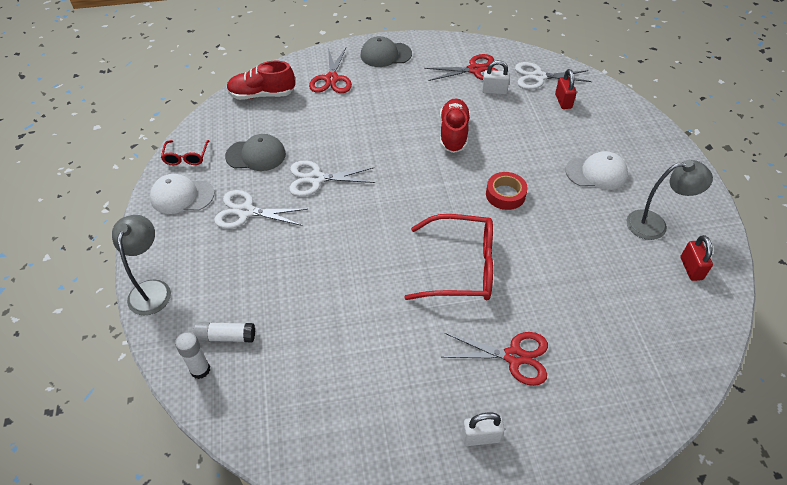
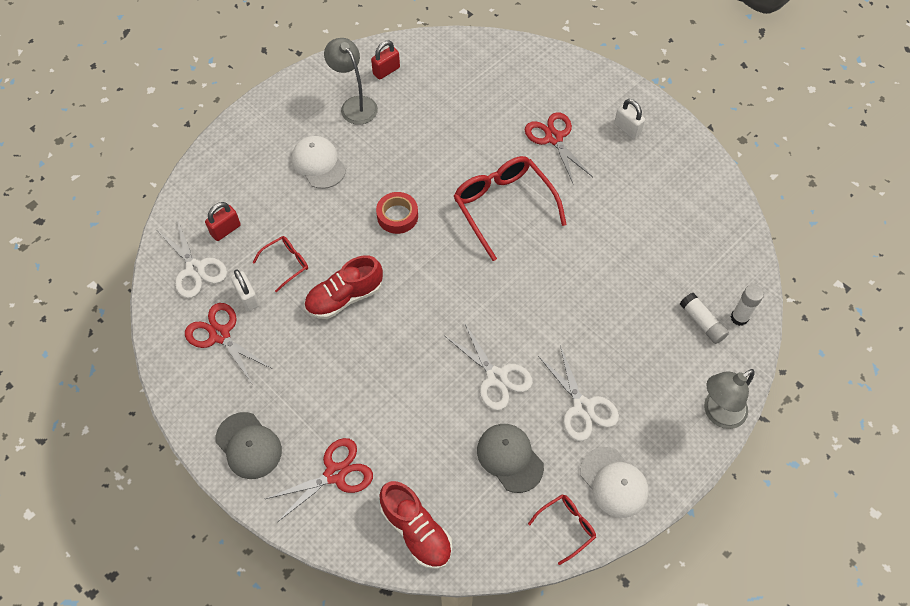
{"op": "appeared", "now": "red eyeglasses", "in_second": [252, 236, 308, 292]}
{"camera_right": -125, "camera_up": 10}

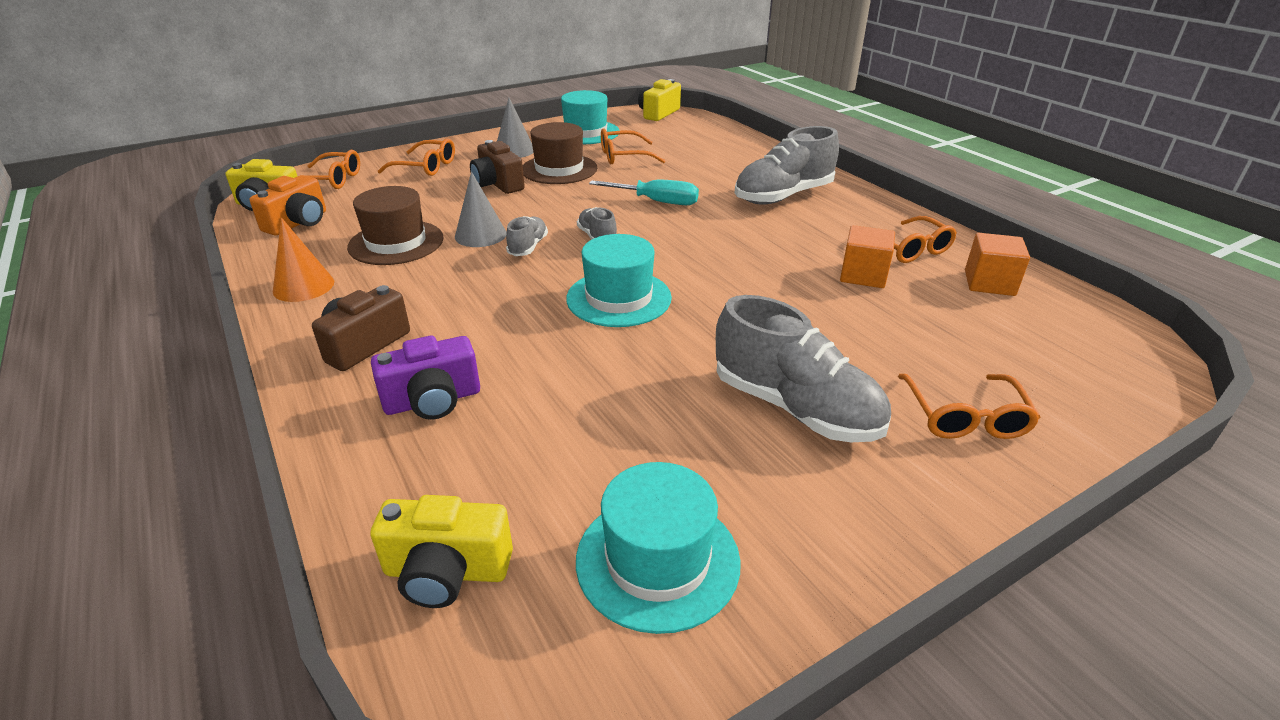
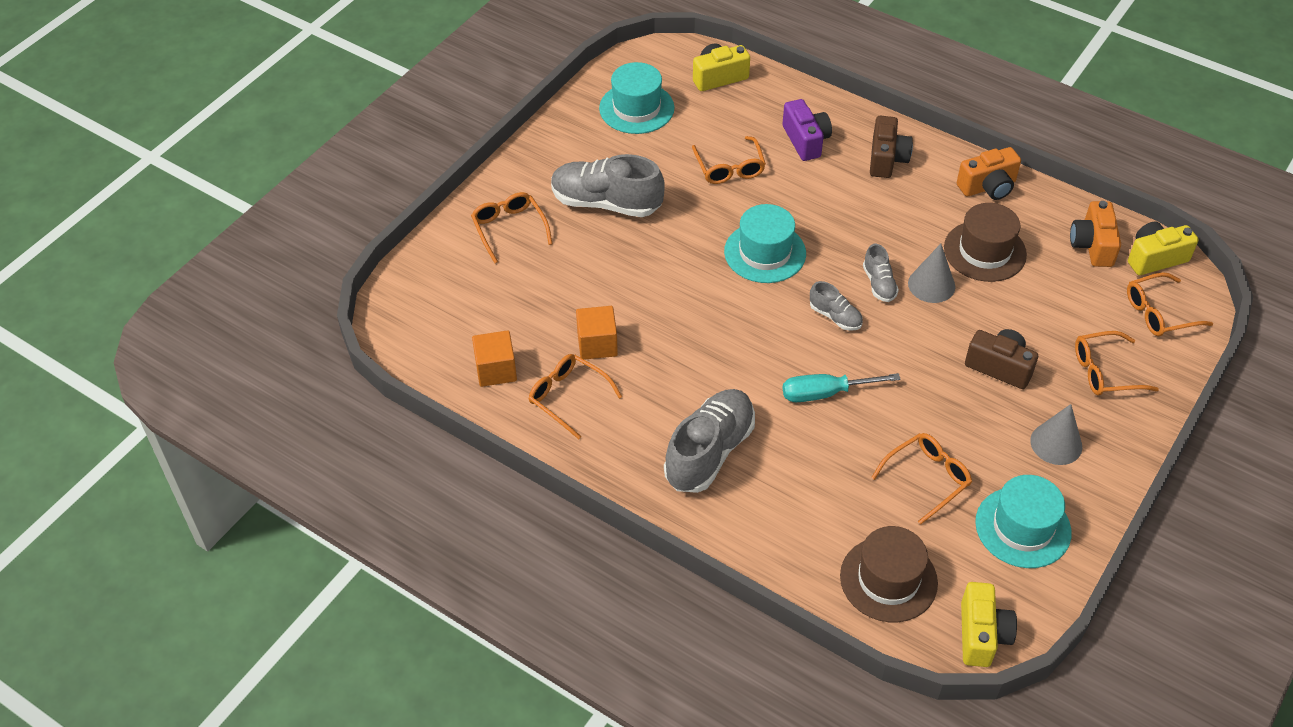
{"op": "appeared", "now": "bright orange eyeglasses", "in_second": [692, 136, 766, 184]}
{"op": "spun", "was": "violet compact camera", "in_first": [371, 336, 480, 420], "in_second": [782, 99, 832, 161], "clockwise": 120}
{"op": "relocated", "was": "brown hat", "in_first": [523, 122, 597, 184], "in_second": [840, 526, 938, 622]}
{"op": "exchanged", "was": "bright orange cone", "now": "bright orange compact camera", "in_first": [273, 218, 334, 302], "in_second": [956, 147, 1021, 200]}
{"camera_right": 155, "camera_up": 15}

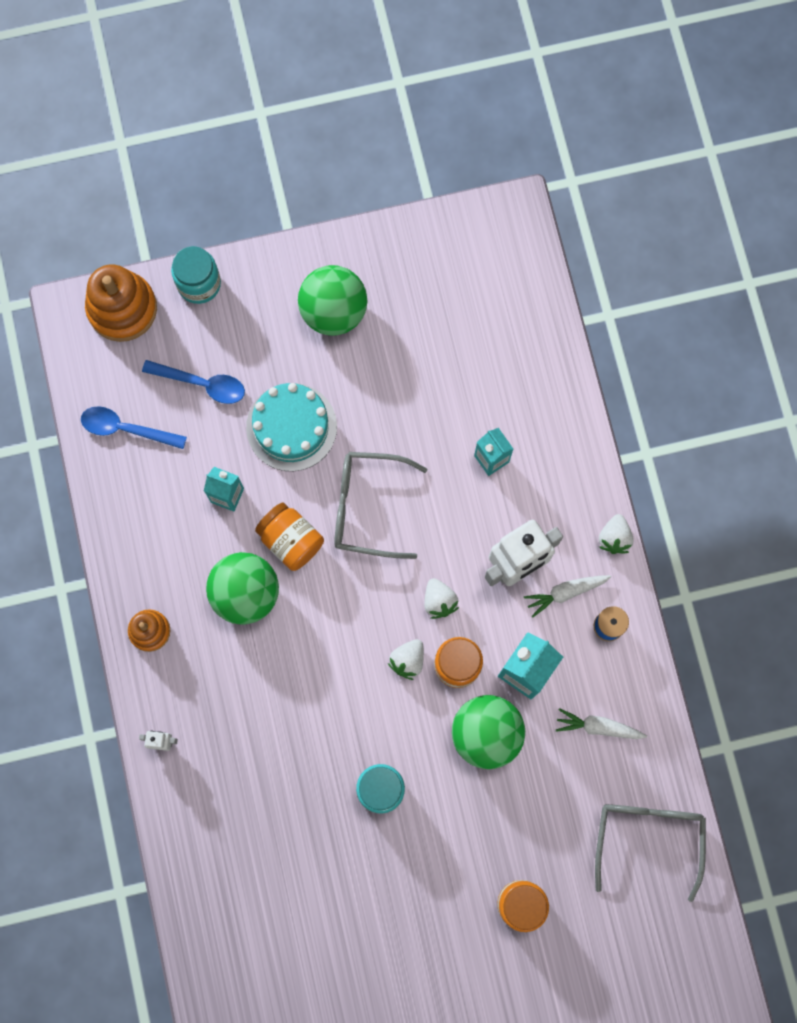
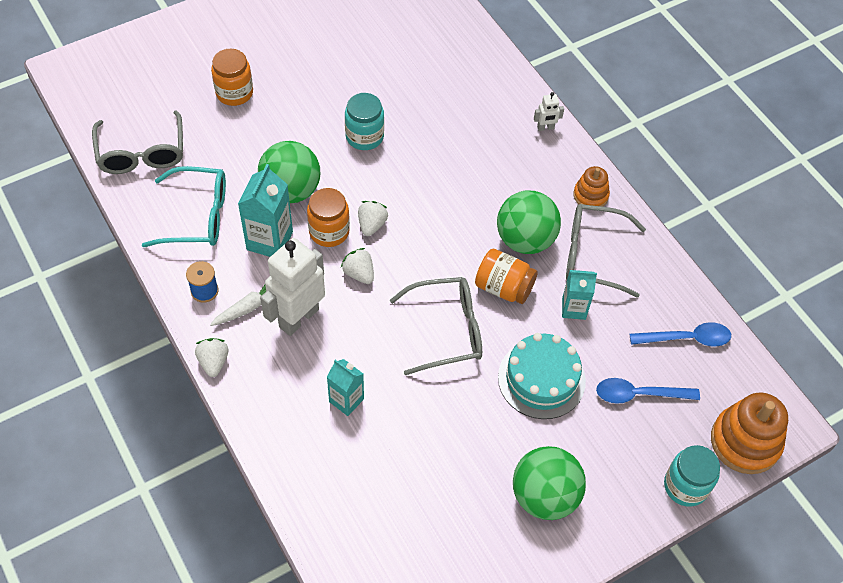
{"op": "exchanged", "was": "white carrot", "now": "turquoise eyeglasses", "in_first": [556, 708, 647, 739], "in_second": [142, 166, 226, 247]}
{"op": "appeared", "now": "ash-grey eyeglasses", "in_second": [566, 204, 646, 298]}
{"camera_right": 160, "camera_up": -20}

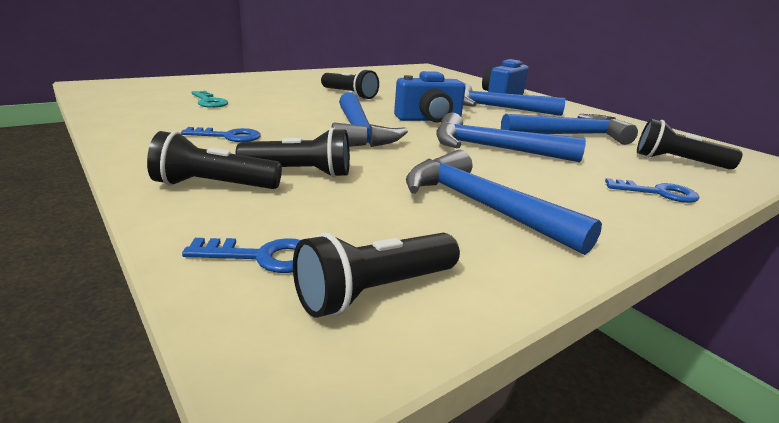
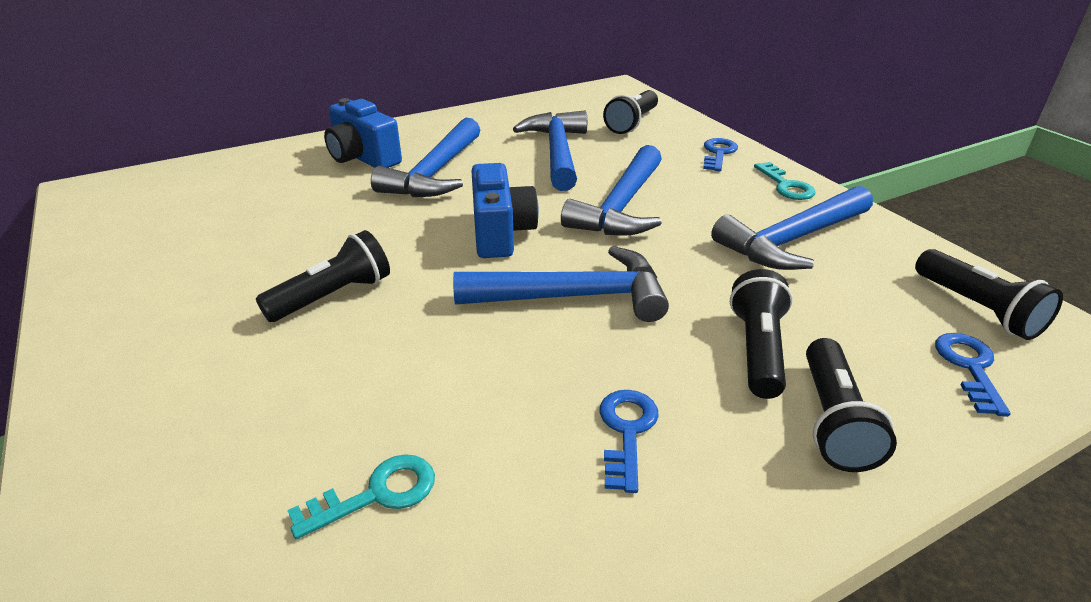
{"op": "appeared", "now": "turquoise key", "in_second": [754, 162, 815, 200]}
{"camera_right": -80, "camera_up": 10}

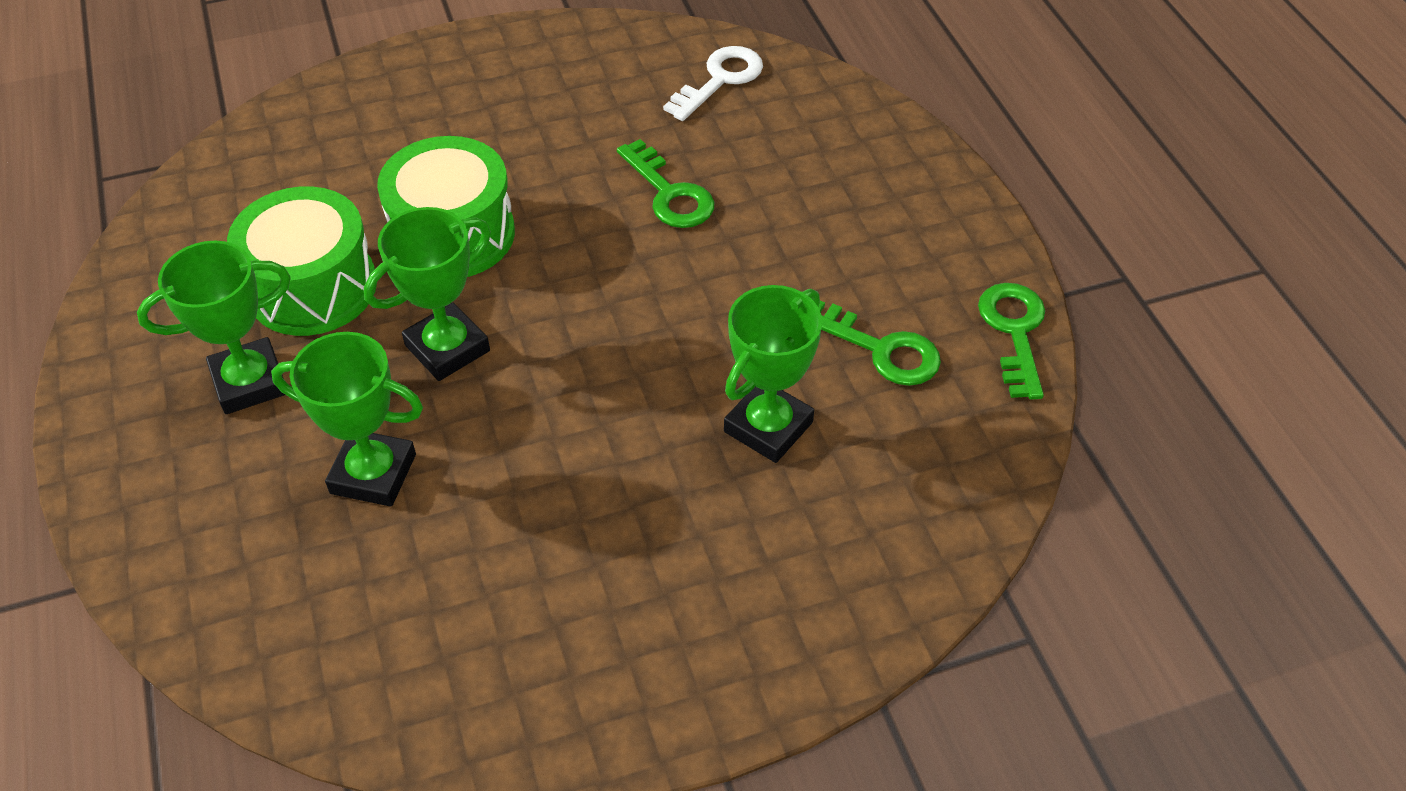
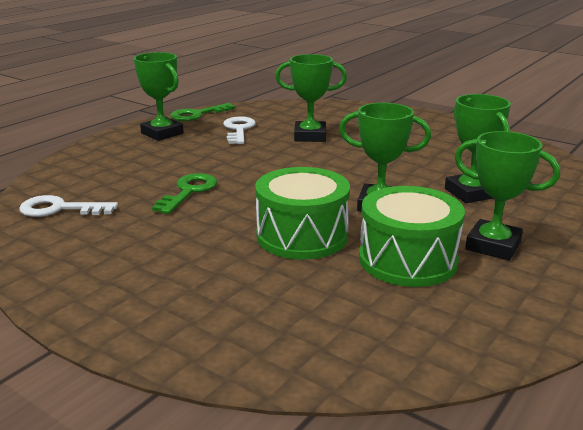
{"op": "appeared", "now": "green award cup", "in_second": [134, 52, 184, 141]}
{"op": "colour", "was": "green key", "now": "white key", "in_first": [818, 301, 941, 386], "in_second": [223, 117, 256, 144]}
{"camera_right": -125, "camera_up": -25}

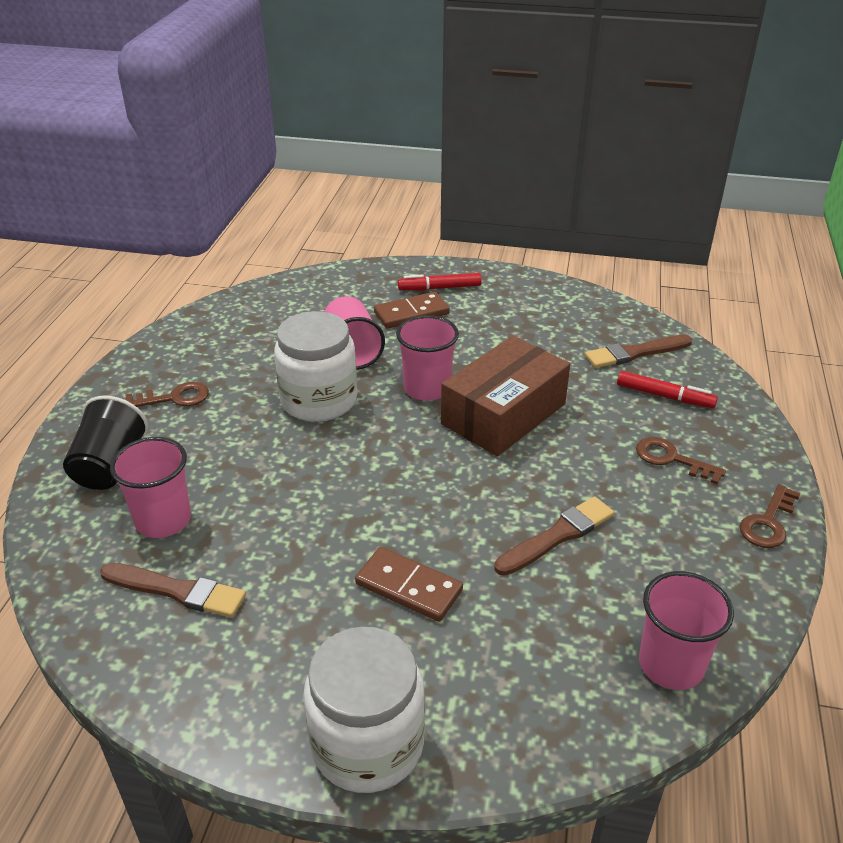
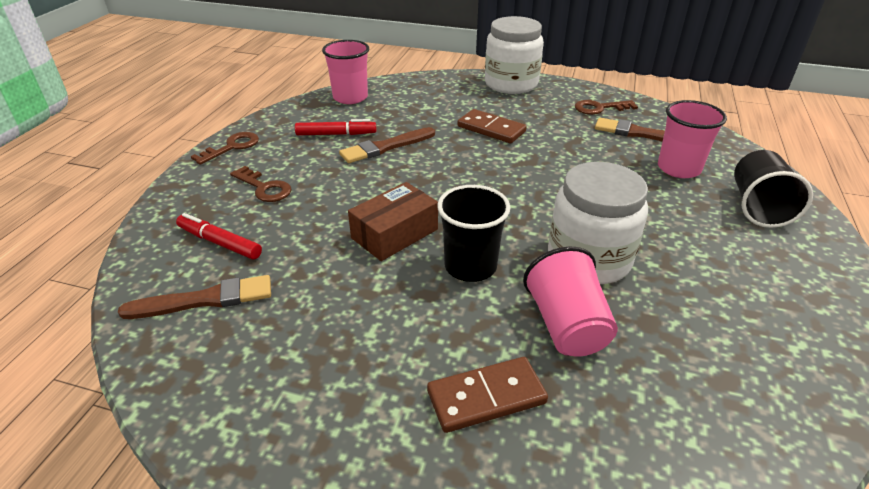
{"op": "relocated", "was": "red felt pen", "in_first": [398, 273, 482, 290], "in_second": [295, 119, 376, 135]}
{"op": "size", "was": "brown box", "in_first": [441, 336, 570, 456], "in_second": [348, 182, 438, 261], "ratio": 0.66}
{"op": "colour", "was": "rose-pink tumbler", "now": "ebony tumbler", "in_first": [396, 315, 459, 401], "in_second": [437, 185, 511, 282]}
{"op": "relocated", "was": "brown key", "in_first": [125, 382, 209, 407], "in_second": [575, 100, 638, 115]}
{"camera_right": -175, "camera_up": 0}

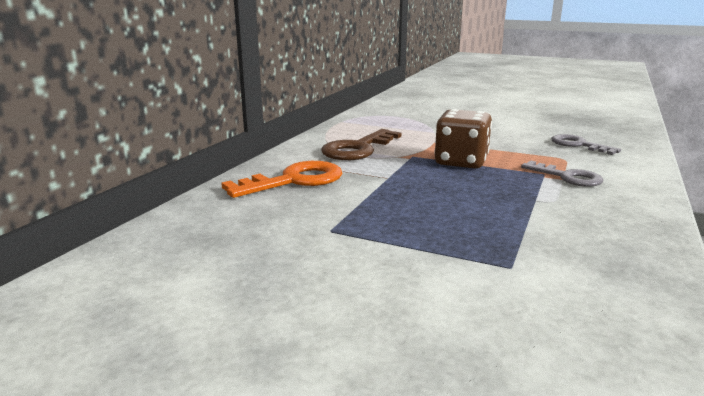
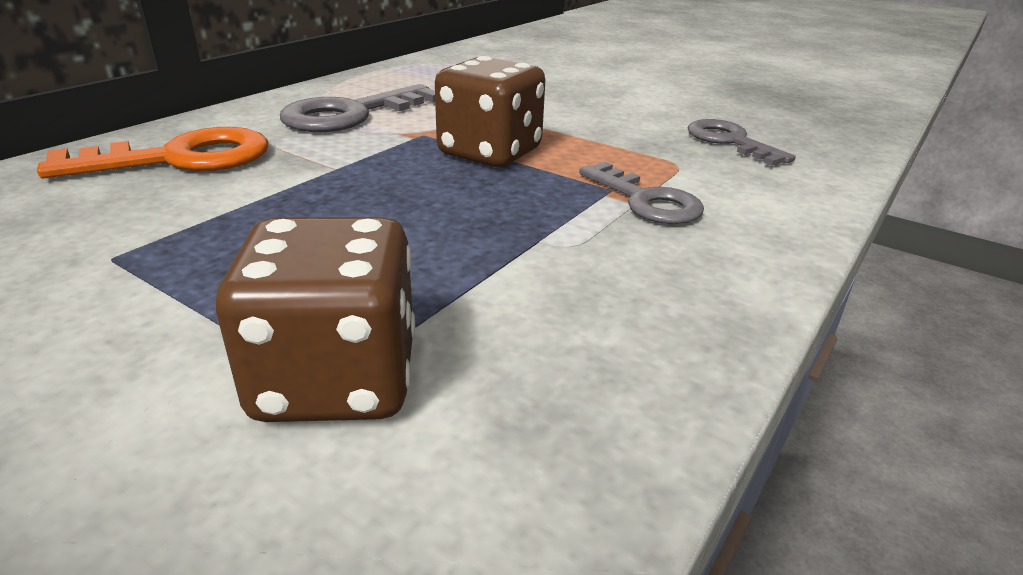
{"op": "appeared", "now": "brown dice", "in_second": [216, 217, 415, 422]}
{"op": "colour", "was": "brown key", "now": "ash-grey key", "in_first": [321, 129, 401, 160], "in_second": [280, 84, 435, 132]}
{"camera_right": 10, "camera_up": 10}

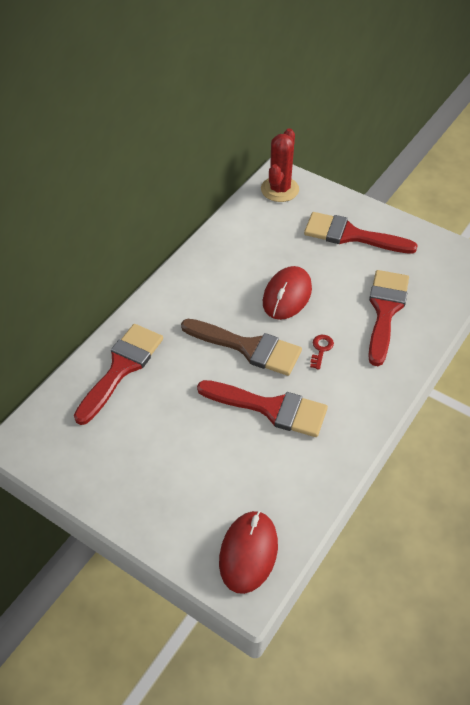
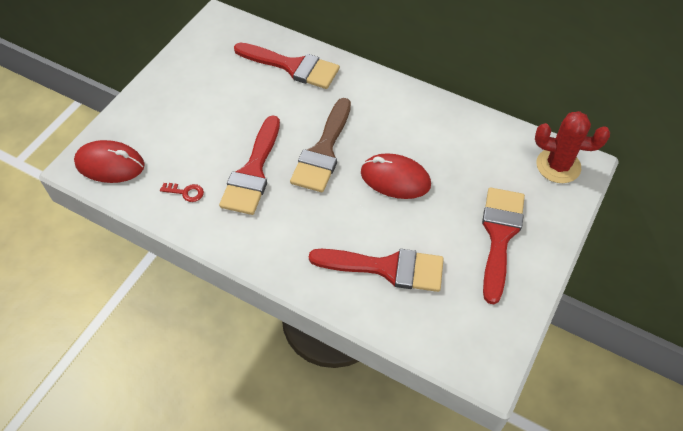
{"op": "relocated", "was": "red key", "in_first": [310, 335, 334, 370], "in_second": [160, 183, 204, 202]}
{"camera_right": 85, "camera_up": 5}

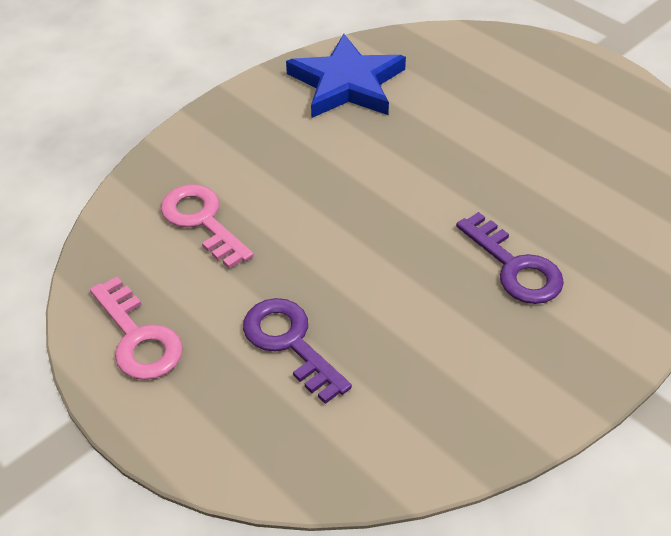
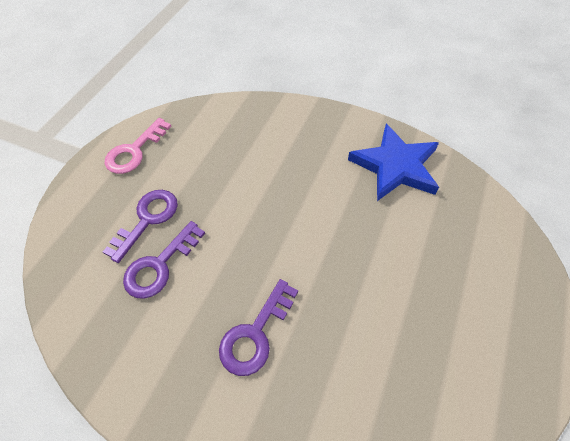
{"op": "appeared", "now": "violet key", "in_second": [123, 221, 205, 299]}
{"op": "missing", "was": "rose-pink key", "in_first": [161, 184, 254, 269]}
{"camera_right": 70, "camera_up": 10}

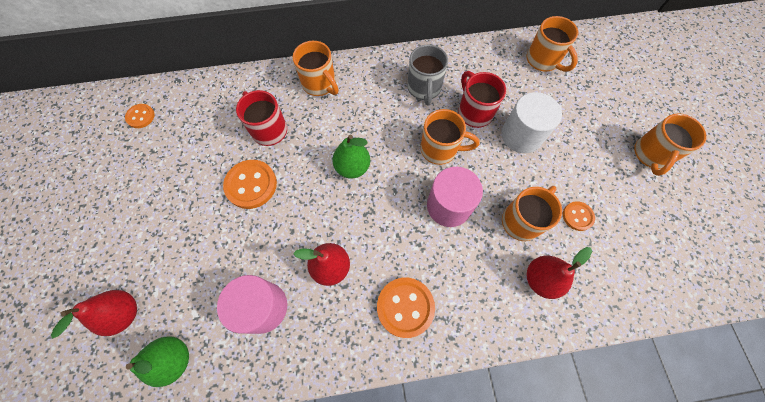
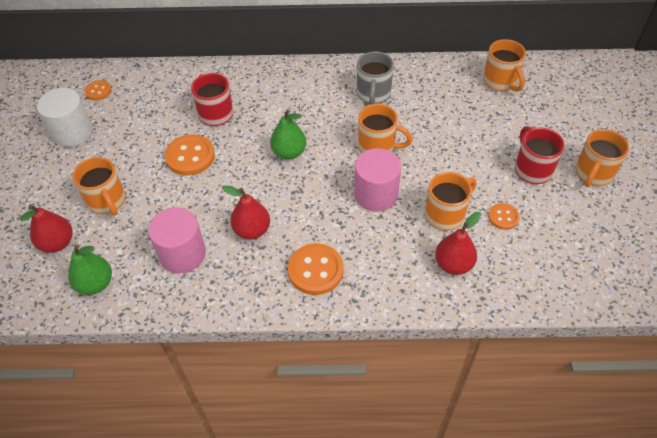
{"op": "relocated", "was": "white cylinder", "in_first": [502, 92, 562, 153], "in_second": [37, 88, 93, 147]}
{"op": "relocated", "was": "bright orange tea mug", "in_first": [293, 41, 339, 96], "in_second": [73, 157, 126, 215]}
{"op": "relocated", "was": "red tea mug", "in_first": [458, 71, 506, 128], "in_second": [515, 126, 565, 184]}
{"camera_right": 10, "camera_up": -15}

